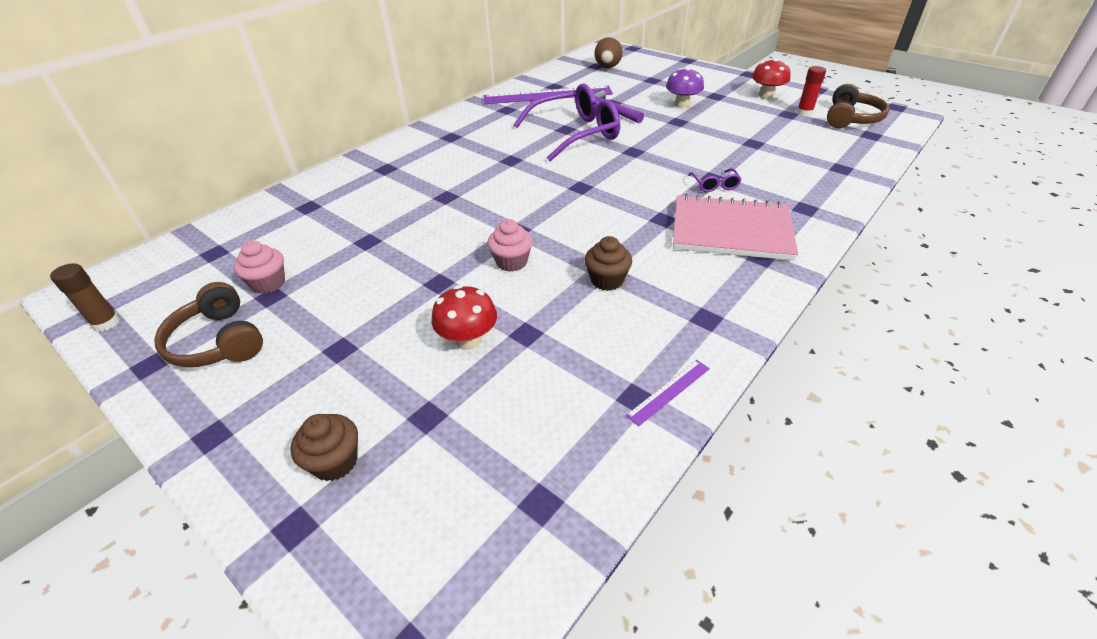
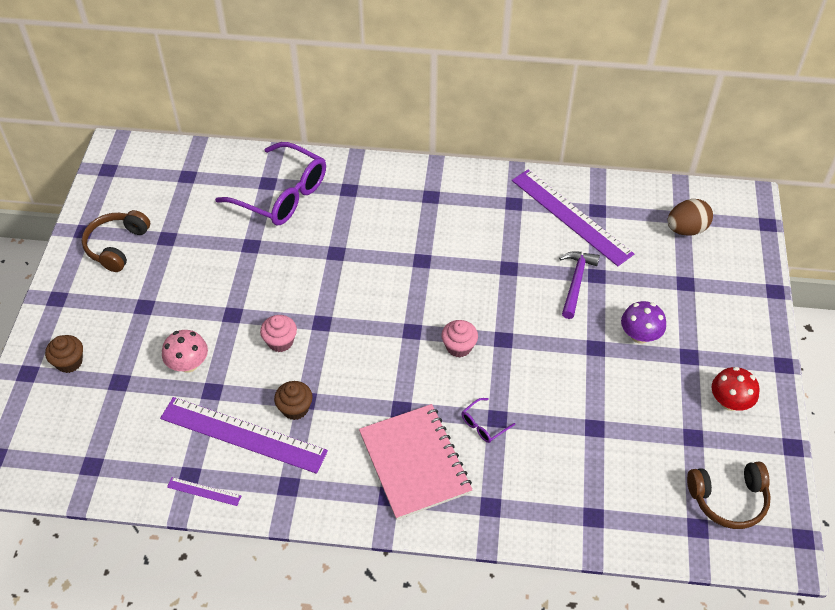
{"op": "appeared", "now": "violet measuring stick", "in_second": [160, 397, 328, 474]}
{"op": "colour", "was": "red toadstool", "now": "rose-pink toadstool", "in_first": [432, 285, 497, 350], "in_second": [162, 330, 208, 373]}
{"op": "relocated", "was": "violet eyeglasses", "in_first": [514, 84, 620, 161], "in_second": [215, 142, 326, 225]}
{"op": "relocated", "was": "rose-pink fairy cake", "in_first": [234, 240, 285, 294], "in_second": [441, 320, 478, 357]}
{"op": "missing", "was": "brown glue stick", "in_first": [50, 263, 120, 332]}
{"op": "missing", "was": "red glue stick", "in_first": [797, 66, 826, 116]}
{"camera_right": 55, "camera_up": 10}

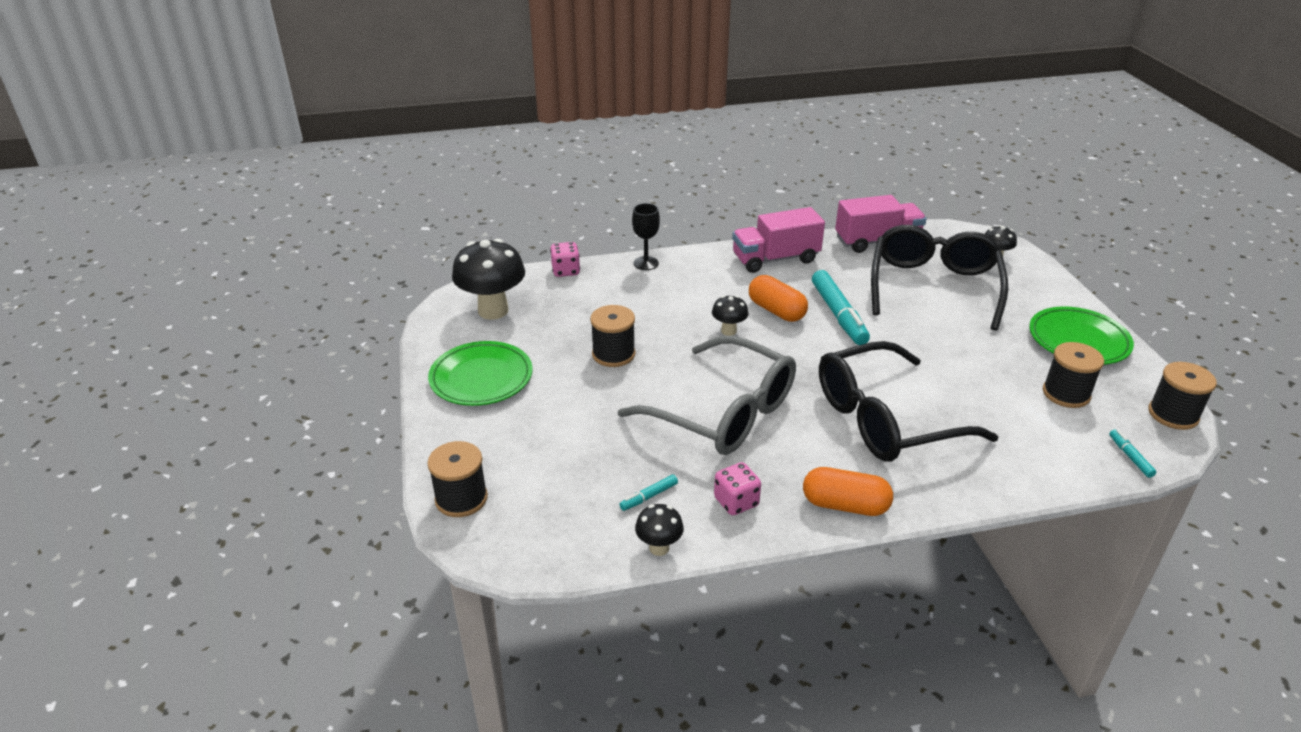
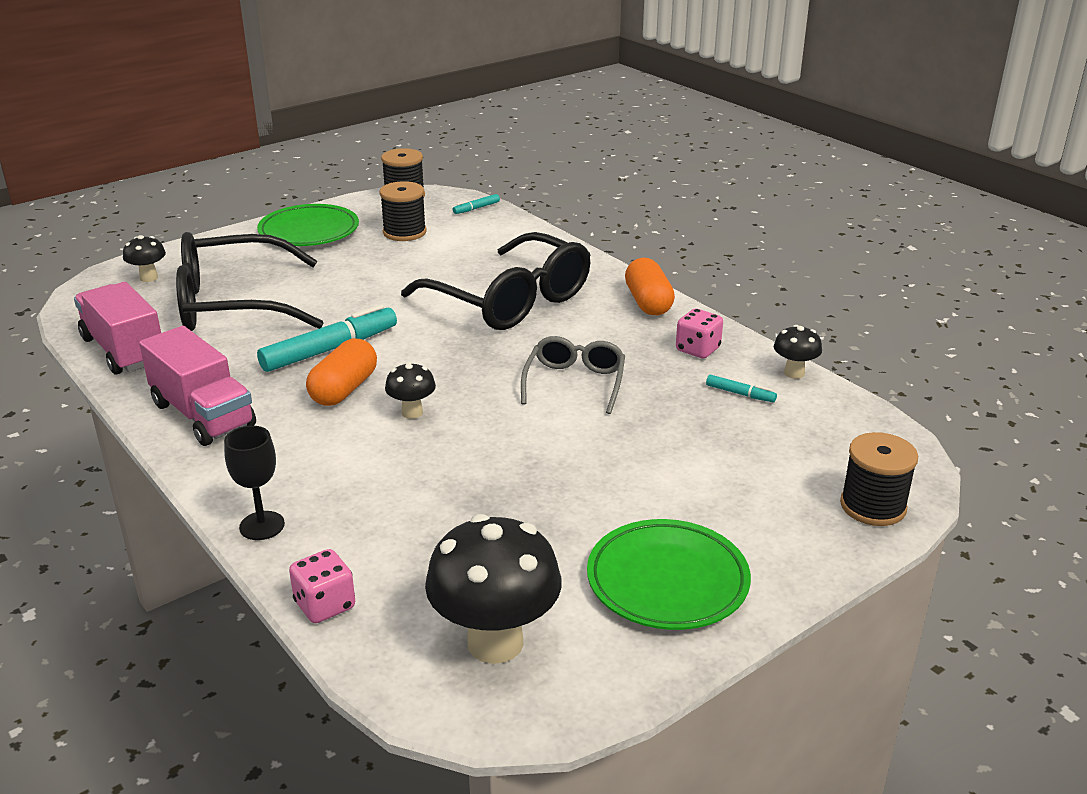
{"op": "size", "was": "ash-grey eyeglasses", "in_first": [618, 336, 796, 455], "in_second": [521, 336, 625, 414], "ratio": 0.54}
{"op": "missing", "was": "ebony reel of thread", "in_first": [590, 305, 635, 367]}
{"camera_right": -115, "camera_up": -5}

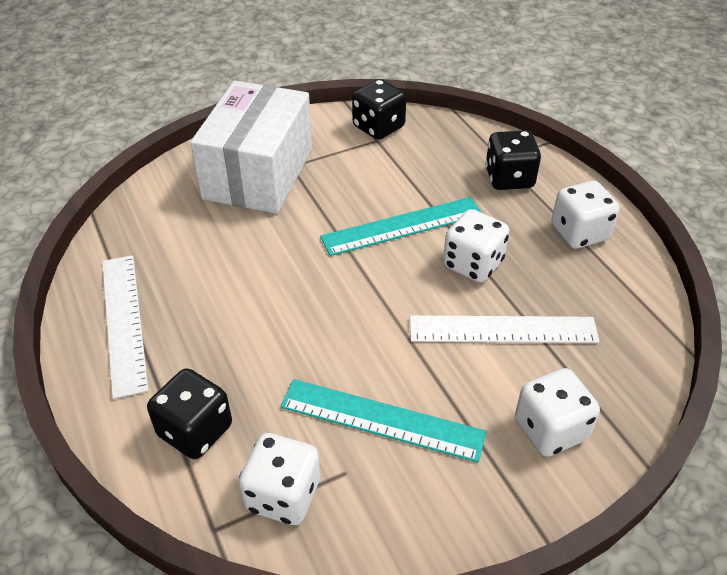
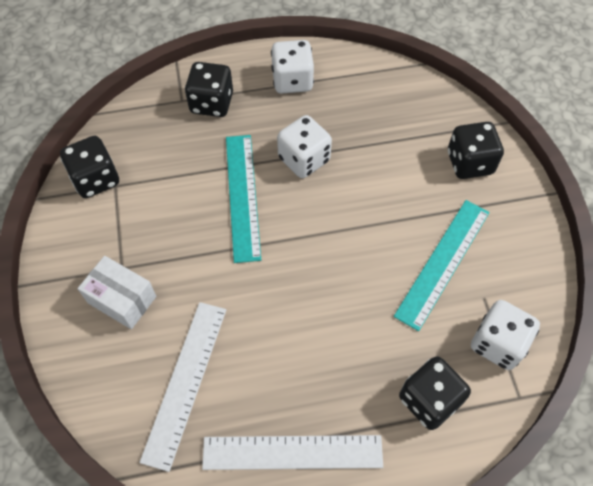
{"op": "size", "was": "white box", "in_first": [190, 81, 312, 214], "in_second": [78, 256, 156, 329], "ratio": 0.5}
{"op": "relocated", "was": "white measuring stick", "in_first": [410, 315, 600, 343], "in_second": [139, 302, 226, 472]}
{"op": "colour", "was": "white dice", "now": "ebony dice", "in_first": [515, 368, 600, 457], "in_second": [448, 122, 504, 179]}
{"camera_right": -75, "camera_up": 15}

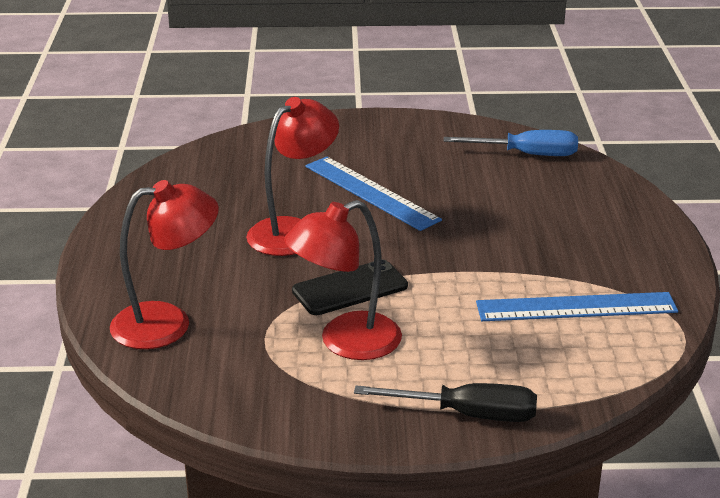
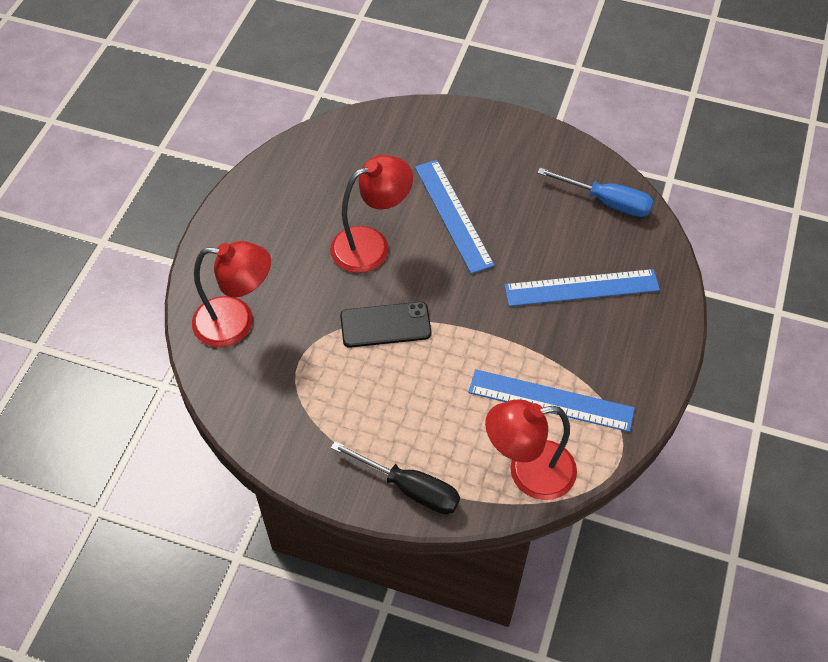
{"op": "relocated", "was": "red desk lamp", "in_first": [284, 200, 402, 360], "in_second": [485, 400, 577, 500]}
{"op": "appeared", "now": "royal blue measuring stick", "in_second": [504, 269, 660, 306]}
{"camera_right": 20, "camera_up": 25}

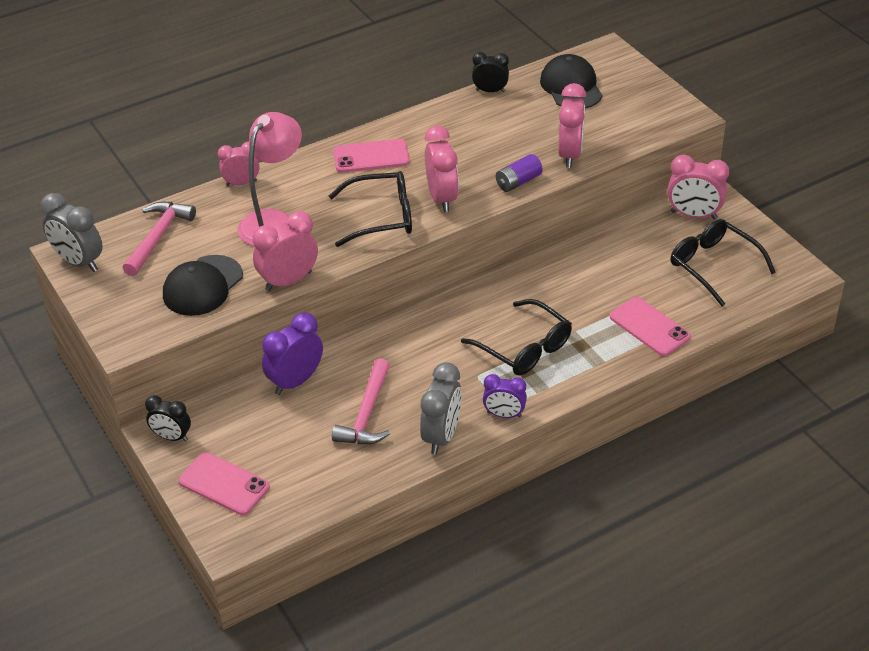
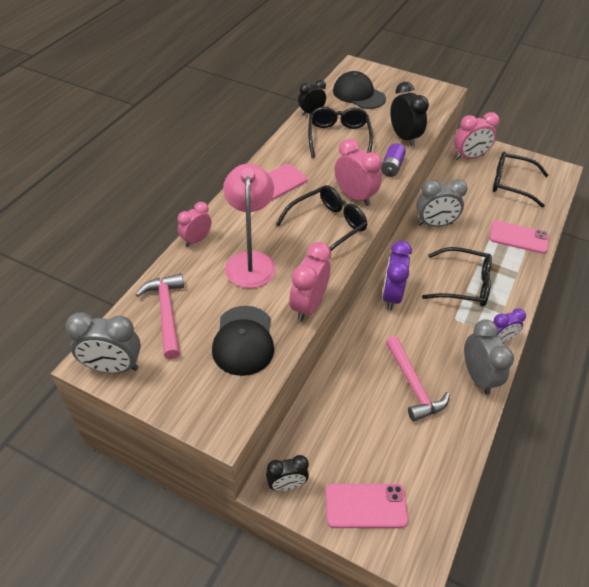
{"op": "appeared", "now": "ebony eyeglasses", "in_second": [308, 107, 373, 158]}
{"op": "relocated", "was": "violet clock", "in_first": [262, 312, 323, 395], "in_second": [382, 241, 412, 310]}
{"op": "colour", "was": "rose-pink clock", "now": "ebony clock", "in_first": [558, 83, 586, 168], "in_second": [390, 82, 429, 147]}
{"op": "appeared", "now": "ash-grey clock", "in_second": [416, 179, 468, 227]}
{"camera_right": -35, "camera_up": 5}

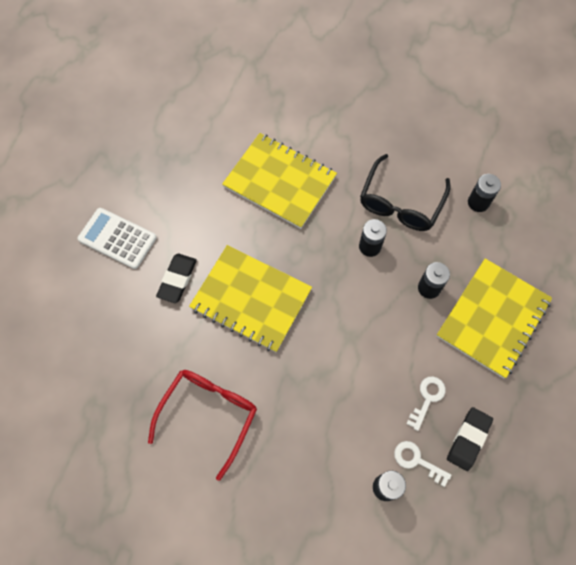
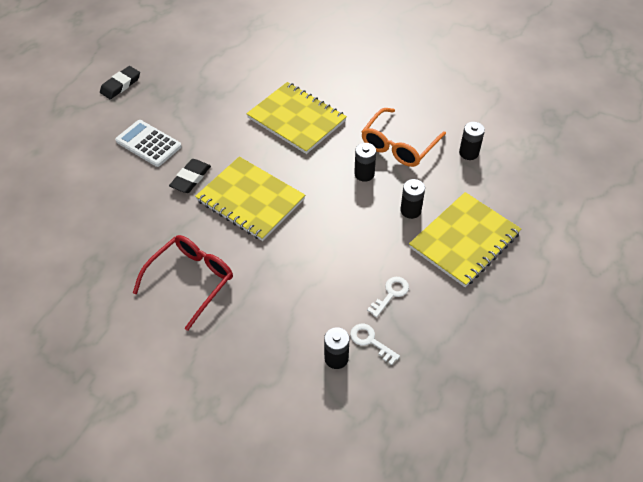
{"op": "relocated", "was": "ebony pencil eraser", "in_first": [447, 407, 493, 471], "in_second": [100, 66, 140, 99]}
{"op": "colour", "was": "ebony eyeglasses", "now": "bright orange eyeglasses", "in_first": [360, 154, 451, 231], "in_second": [361, 108, 446, 167]}
{"camera_right": 10, "camera_up": -15}

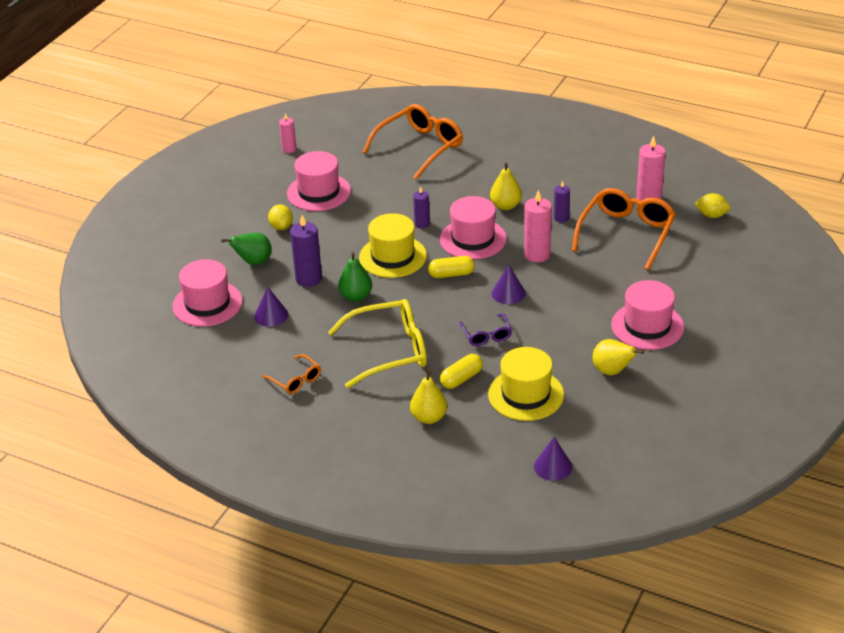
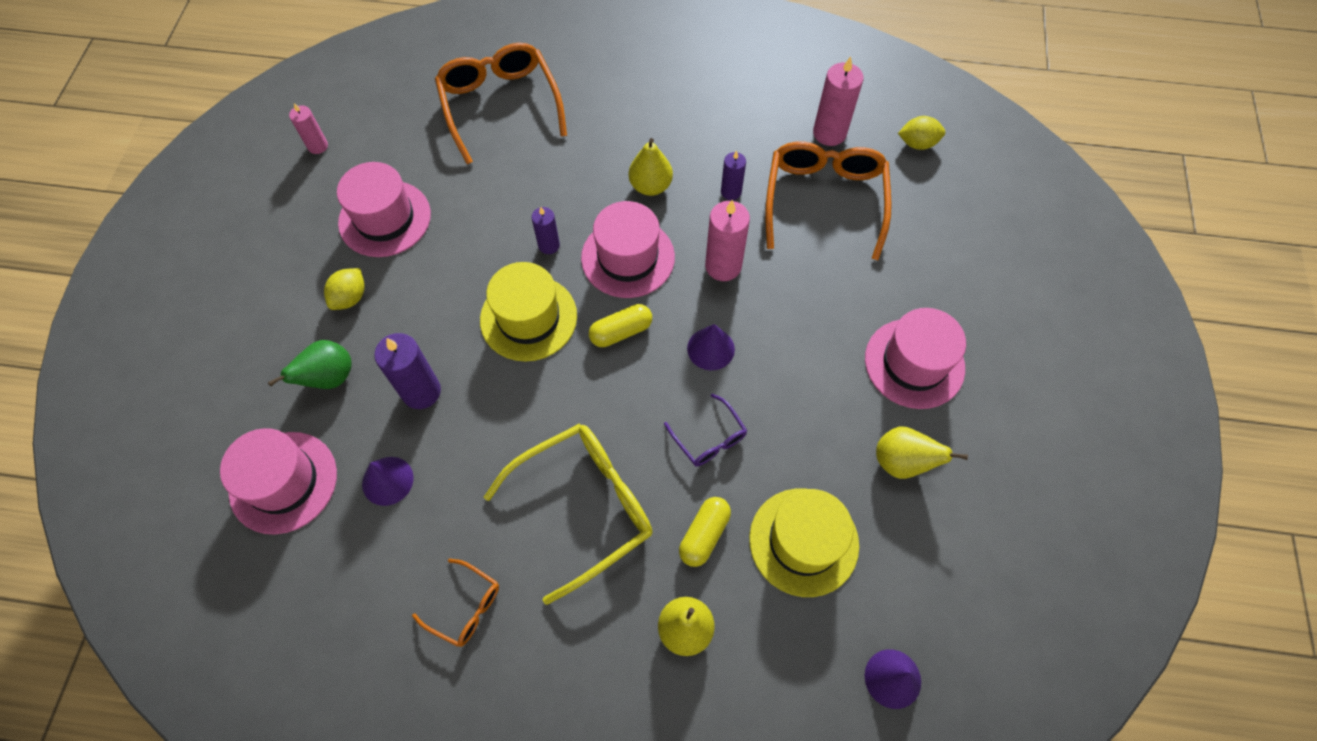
{"op": "spun", "was": "yellow lemon", "in_first": [268, 204, 293, 230], "in_second": [324, 268, 365, 310], "clockwise": 60}
{"op": "spun", "was": "bright orange eyeglasses", "in_first": [363, 104, 463, 180], "in_second": [435, 43, 567, 164], "clockwise": -45}
{"op": "missing", "was": "green pear", "in_first": [338, 252, 372, 302]}
{"camera_right": -20, "camera_up": 25}

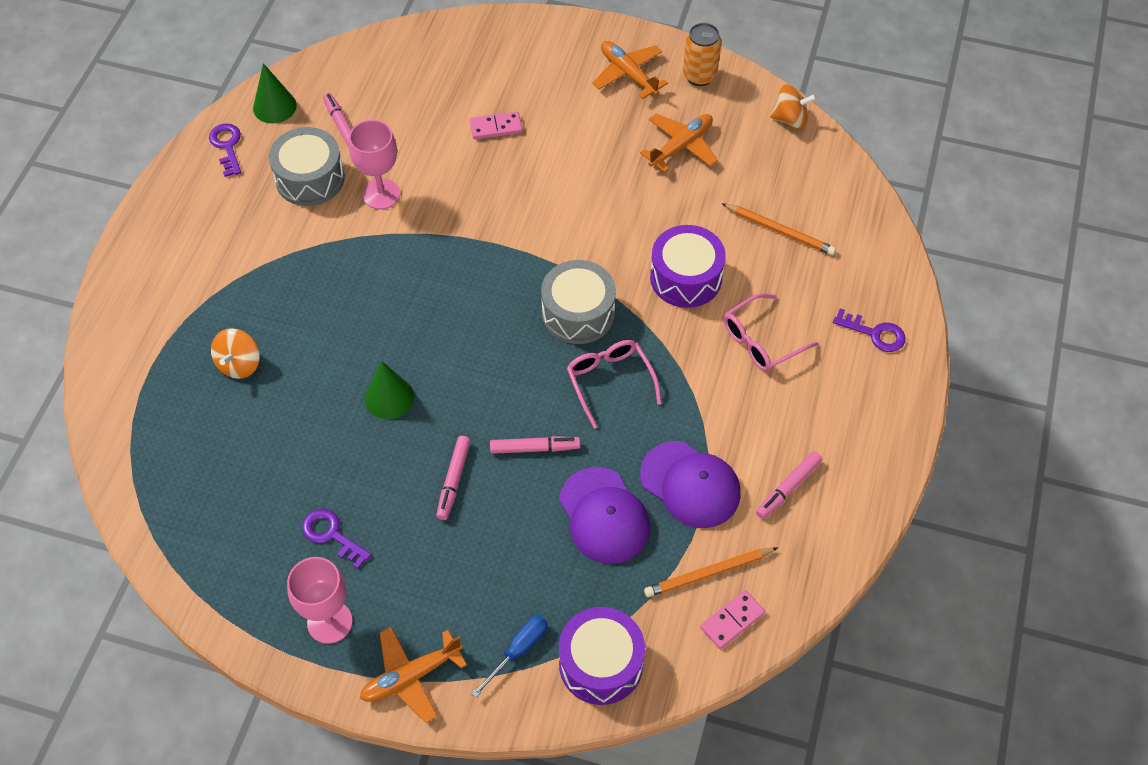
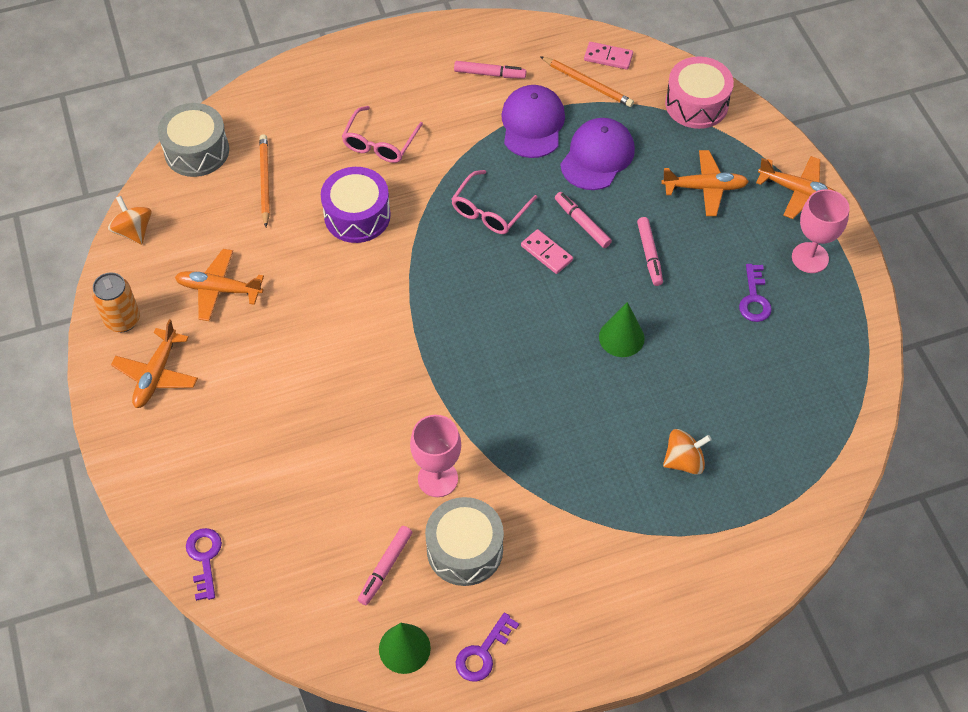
{"op": "relocated", "was": "ash-grey drum", "in_first": [541, 260, 616, 344], "in_second": [158, 103, 229, 177]}
{"op": "relocated", "was": "violet key", "in_first": [833, 308, 906, 352], "in_second": [186, 528, 222, 601]}
{"op": "spun", "was": "rose-pink eyeglasses", "in_first": [724, 293, 818, 371], "in_second": [341, 106, 423, 163], "clockwise": 90}
{"op": "relocated", "was": "rose-pink domino piece", "in_first": [470, 112, 522, 139], "in_second": [521, 229, 573, 274]}
{"op": "spun", "was": "rose-pink felt pen", "in_first": [436, 436, 471, 520], "in_second": [637, 217, 663, 286], "clockwise": 105}
{"op": "appeared", "now": "bright orange toy plane", "in_second": [661, 150, 749, 216]}
{"op": "colour", "was": "violet drum", "now": "rose-pink drum", "in_first": [559, 607, 645, 705], "in_second": [665, 56, 734, 129]}
{"op": "missing", "was": "royal blue screwdriver", "in_first": [471, 615, 548, 698]}
{"camera_right": -125, "camera_up": 0}

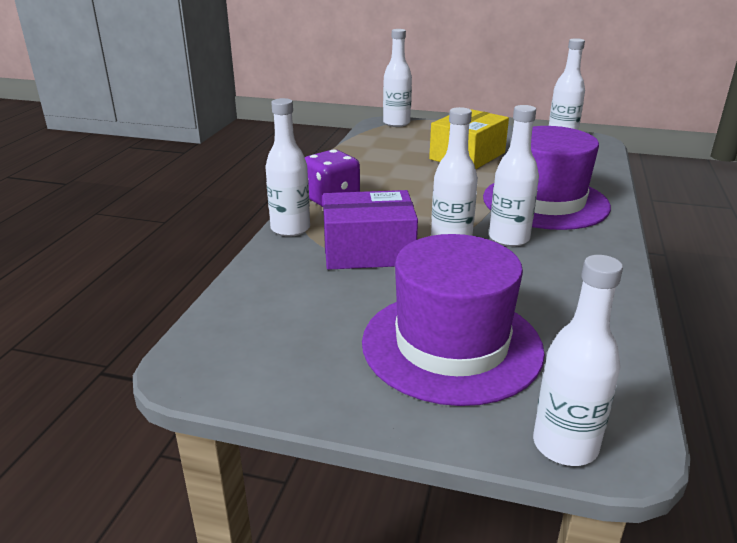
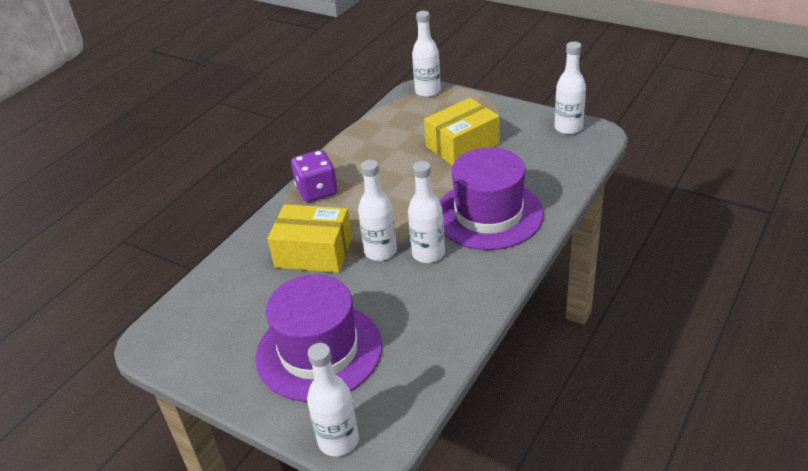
{"op": "colour", "was": "violet box", "now": "yellow box", "in_first": [323, 190, 418, 270], "in_second": [267, 204, 352, 273]}
{"op": "missing", "was": "white flask", "in_first": [265, 98, 310, 237]}
{"camera_right": 20, "camera_up": 10}

